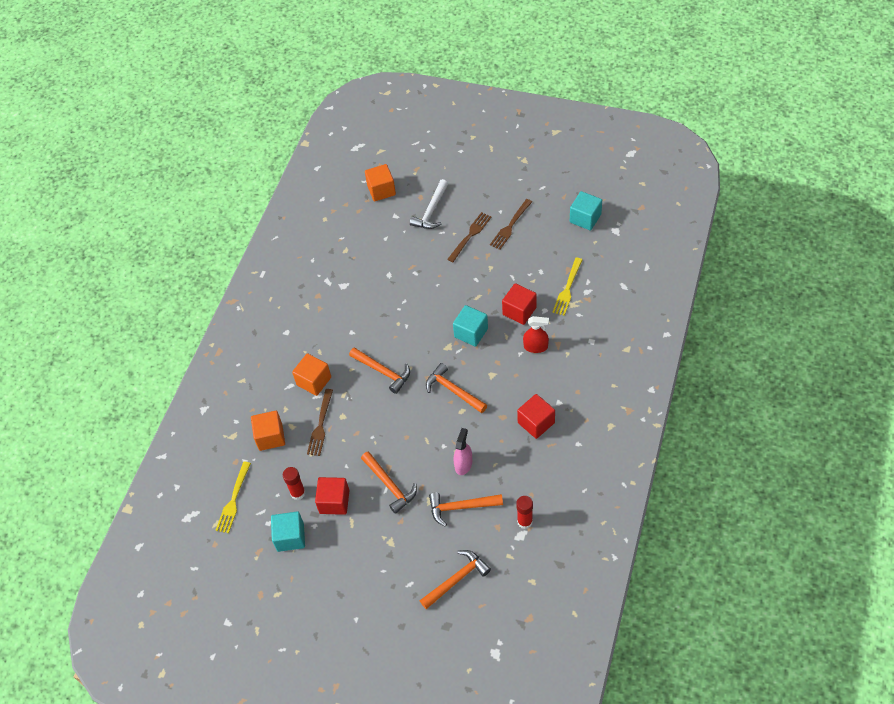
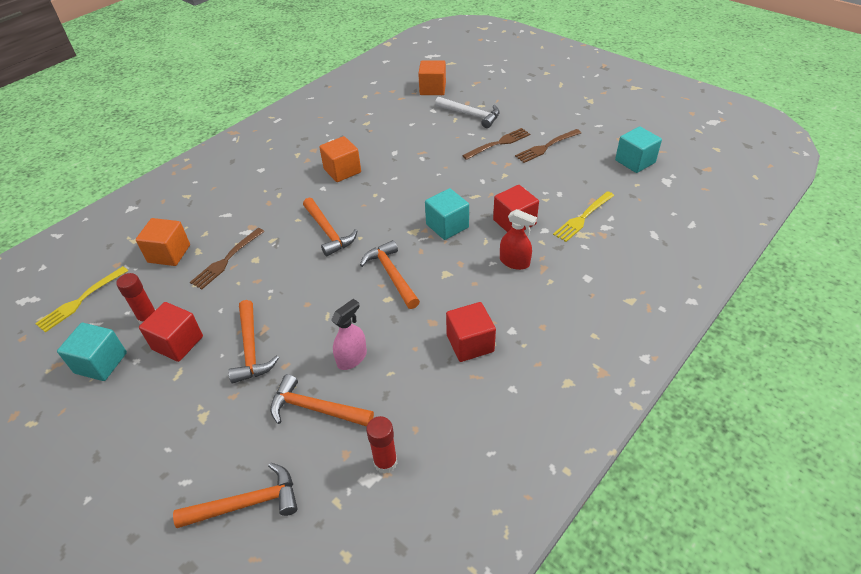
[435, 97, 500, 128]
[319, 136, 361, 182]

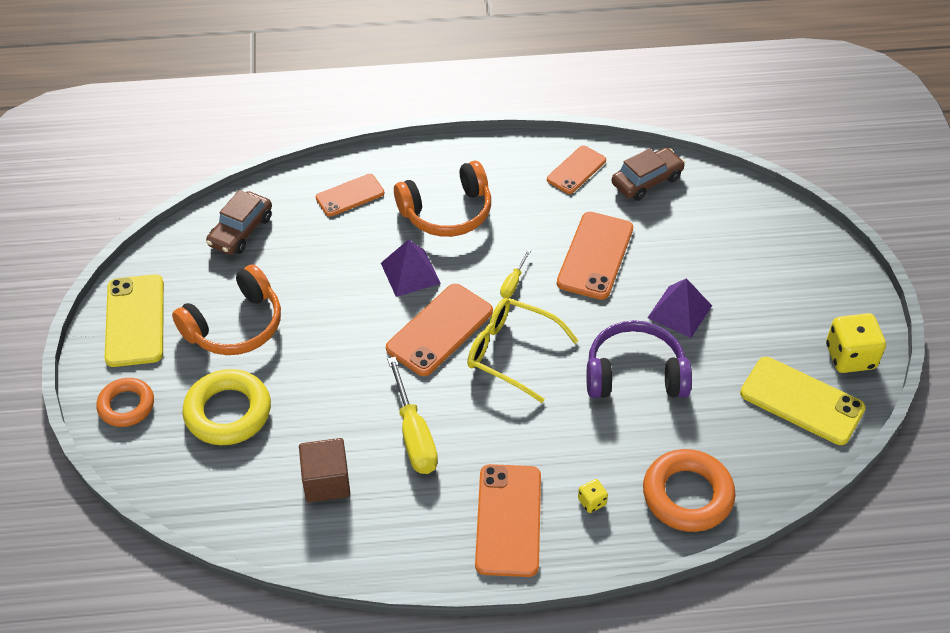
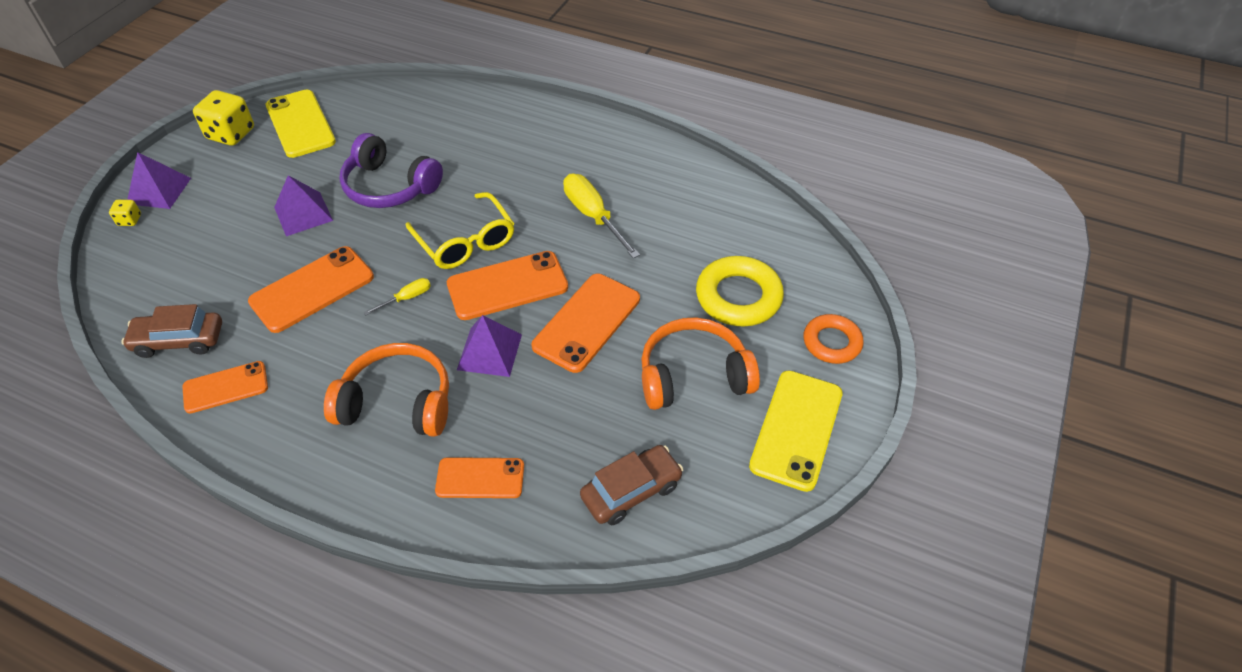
[563, 174, 640, 259]
[299, 438, 350, 503] (first image)
[643, 449, 735, 532] (first image)
[532, 274, 640, 373]
[109, 200, 141, 226]
[127, 152, 191, 209]

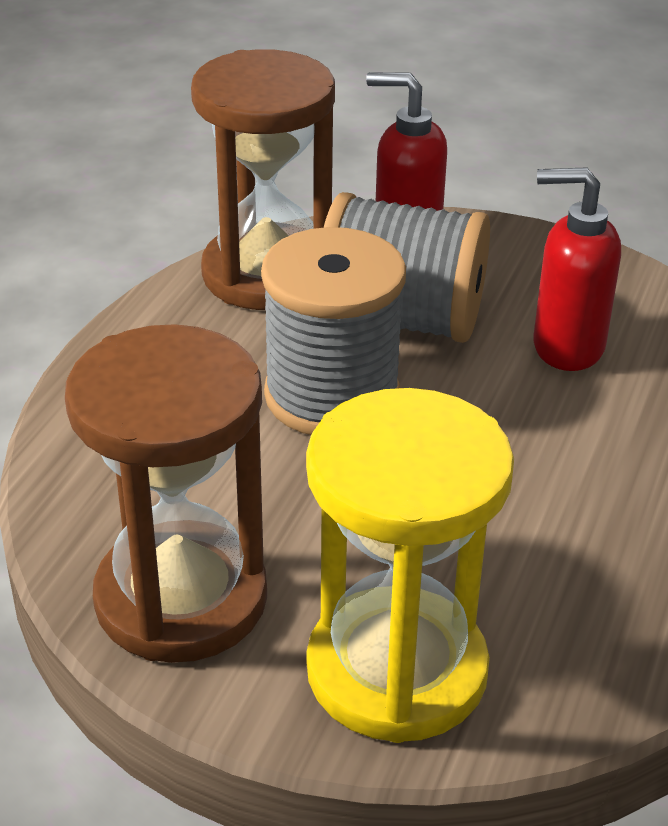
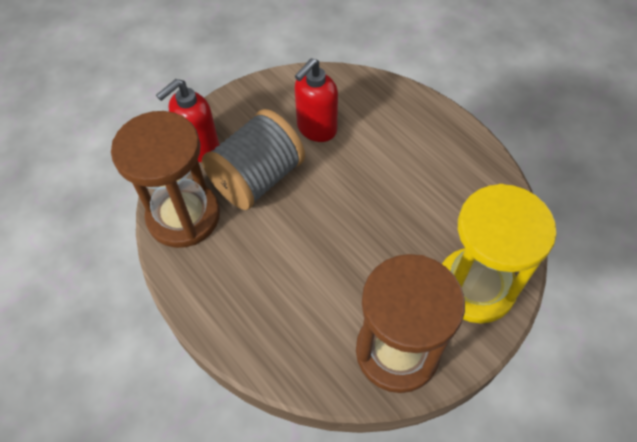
[261, 227, 406, 435] (first image)

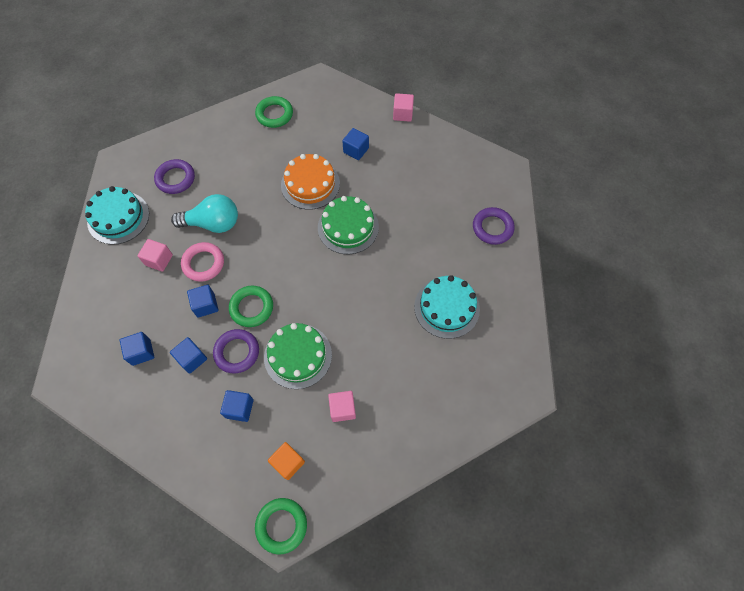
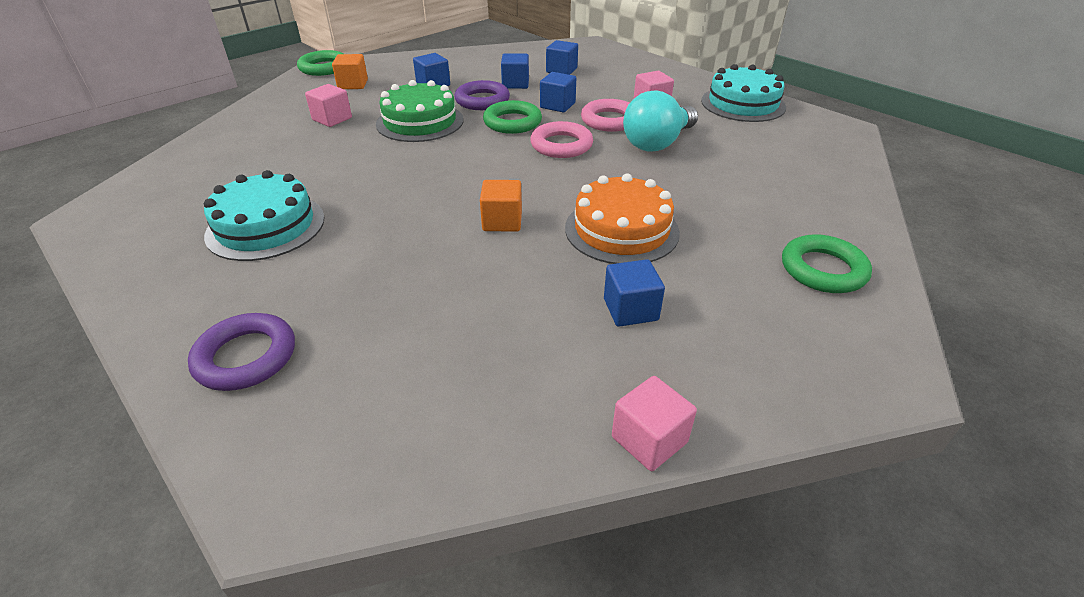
[154, 159, 195, 194] (first image)
[480, 180, 522, 231]
[530, 121, 593, 158]

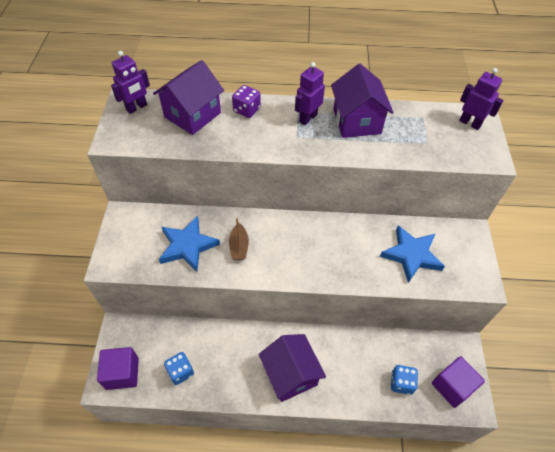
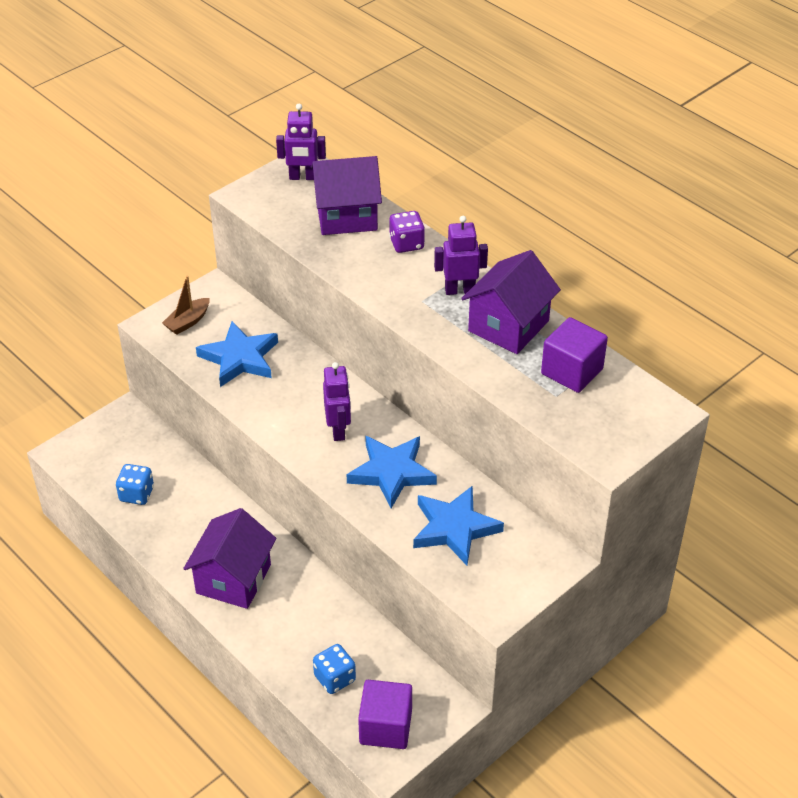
[323, 362, 351, 441]
[162, 275, 210, 335]
[541, 317, 608, 393]
[347, 436, 437, 508]

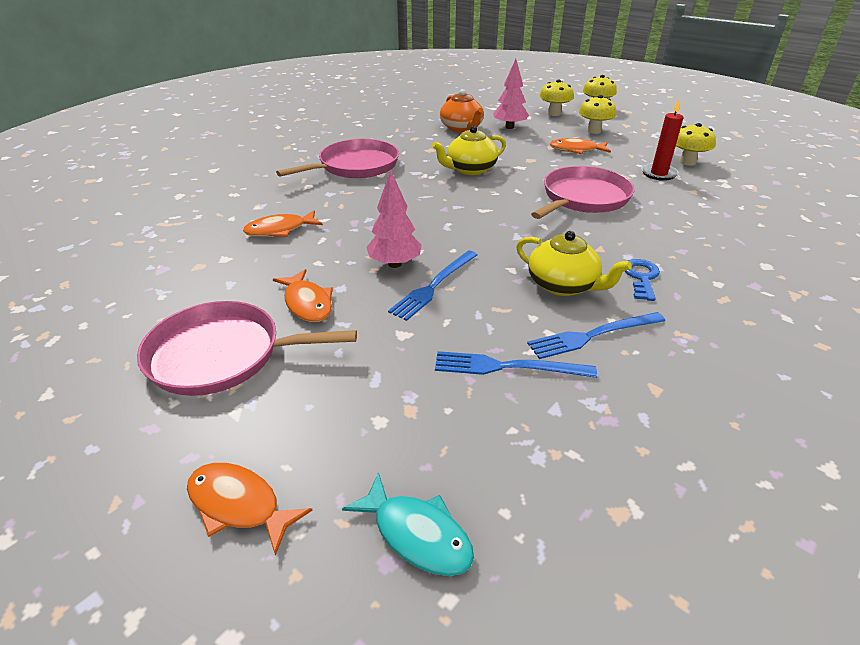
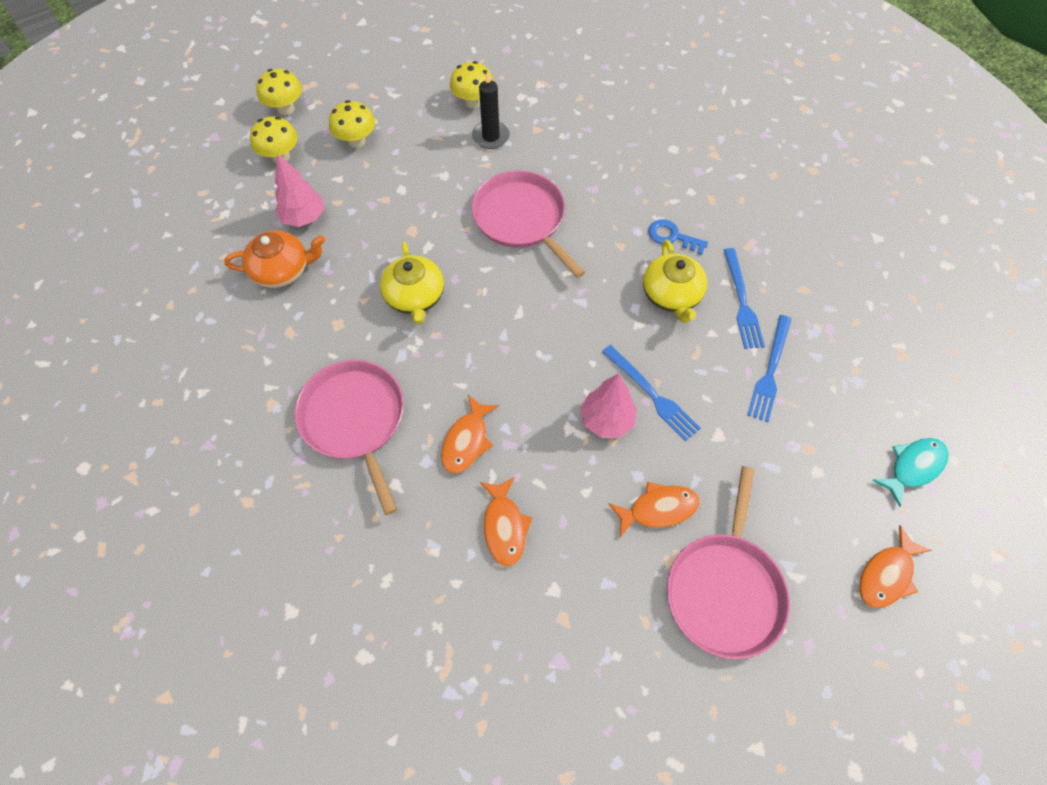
[472, 71, 510, 149]
[441, 395, 499, 474]
[643, 239, 707, 323]

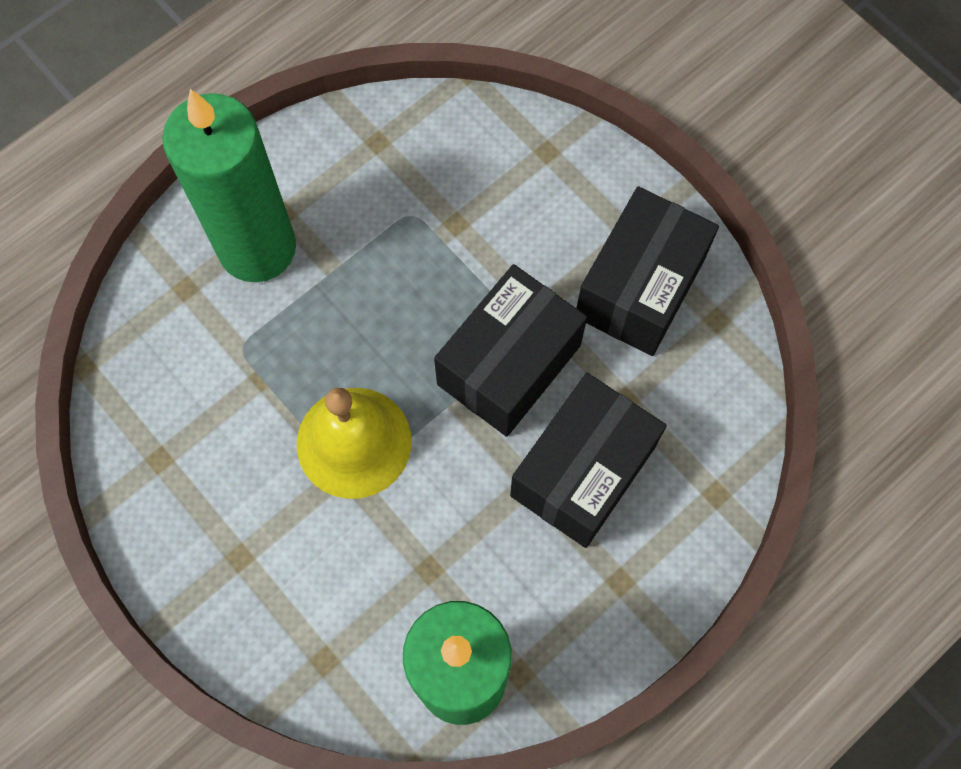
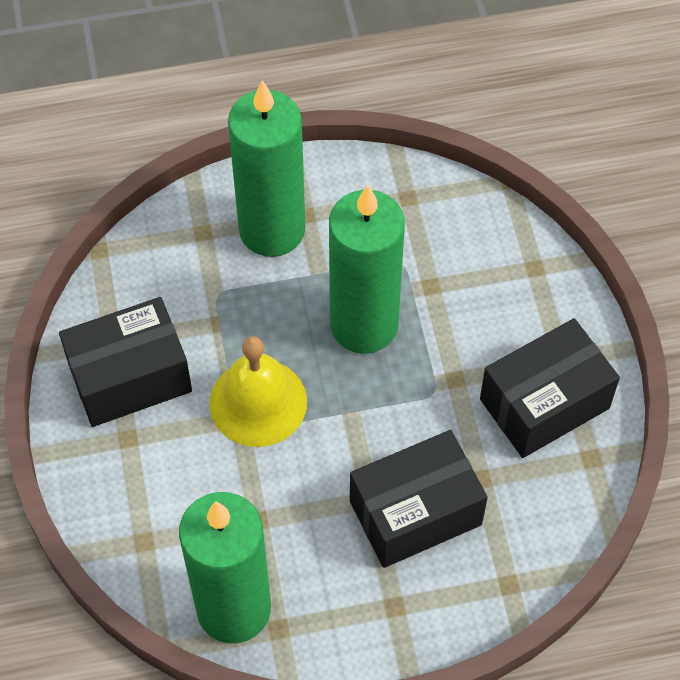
[59, 297, 192, 427]
[329, 185, 405, 354]

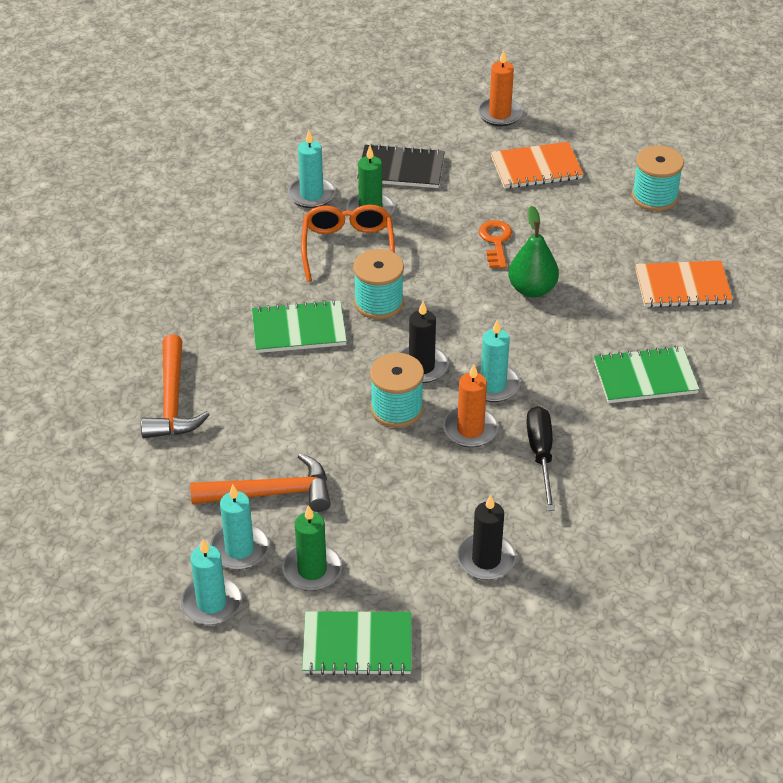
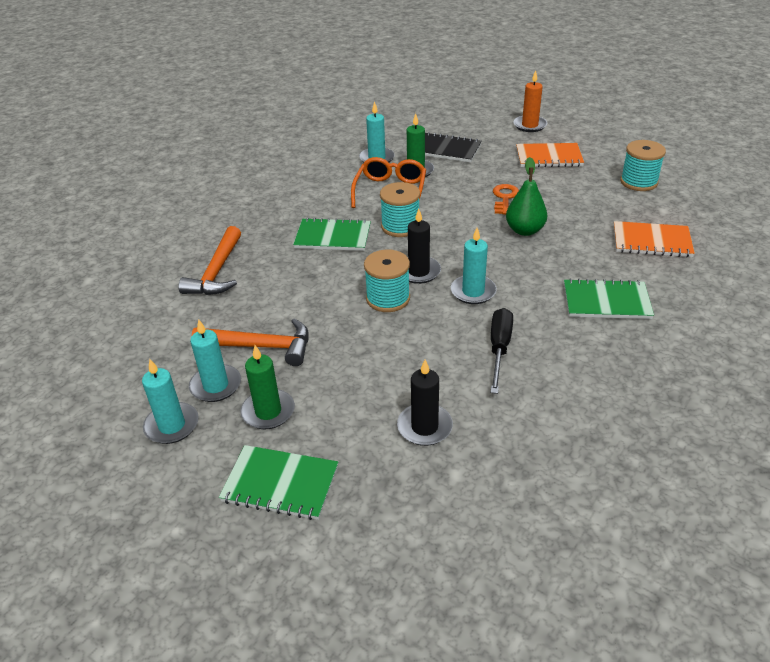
[443, 364, 499, 448] (first image)

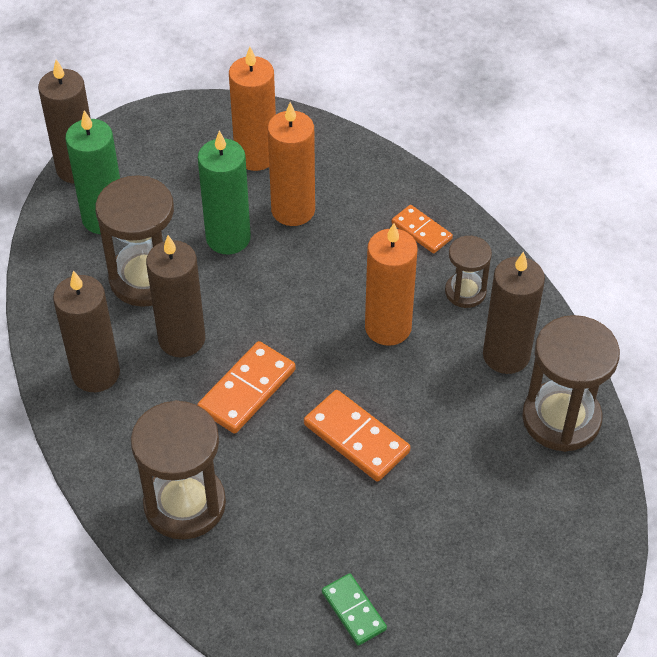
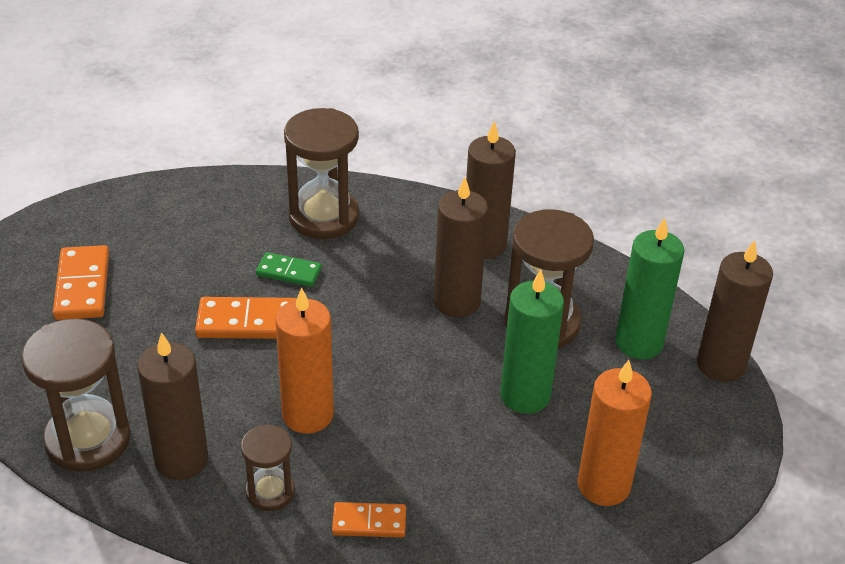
[267, 102, 315, 226] (first image)
[53, 245, 109, 320]
[256, 252, 322, 287]

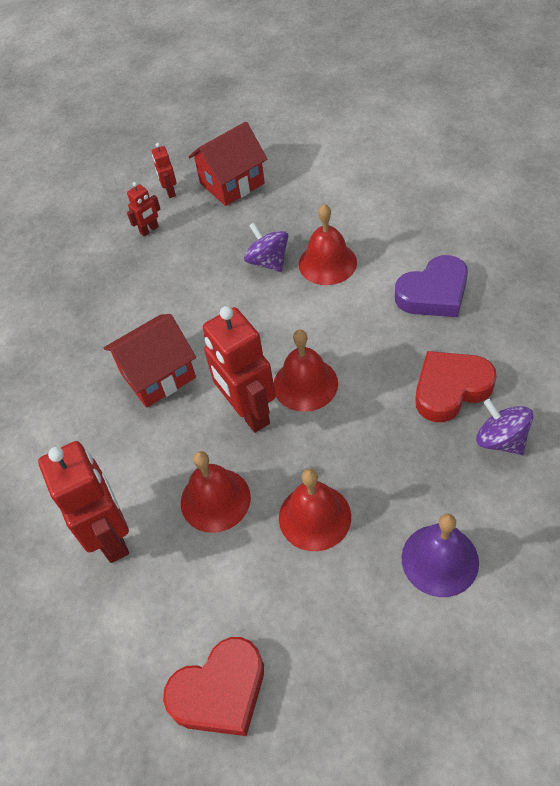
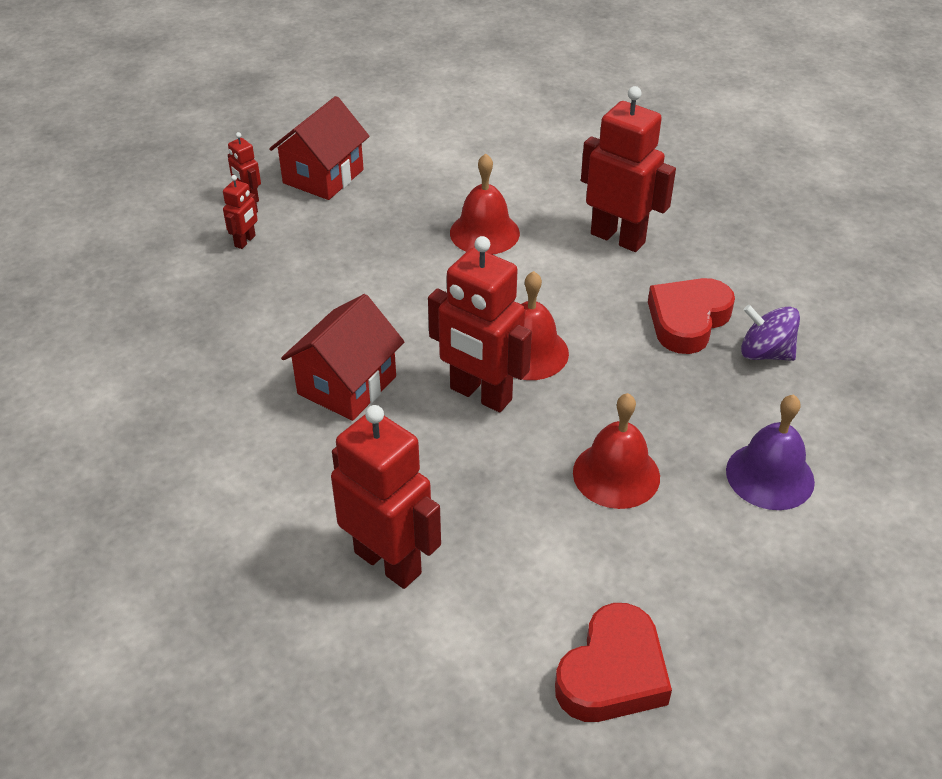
[244, 223, 288, 272] (first image)
[581, 86, 676, 252]
[181, 451, 251, 533] (first image)

